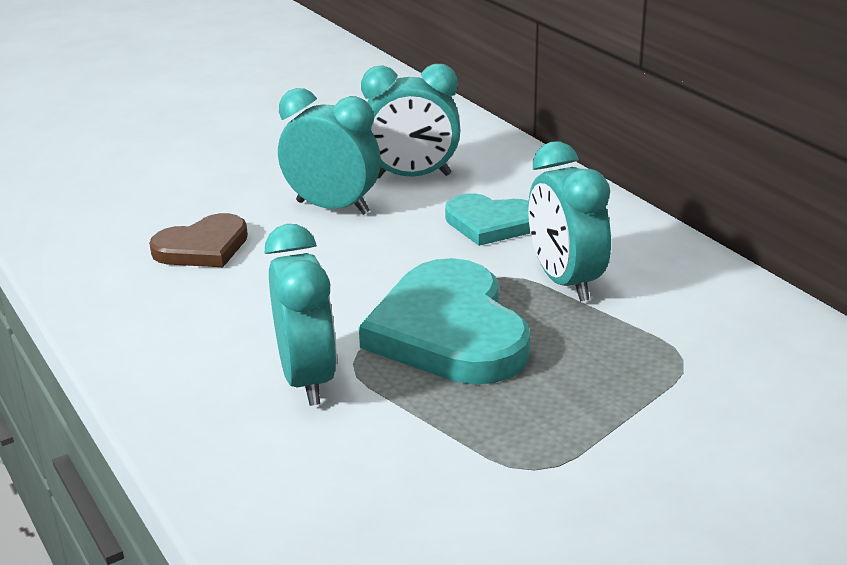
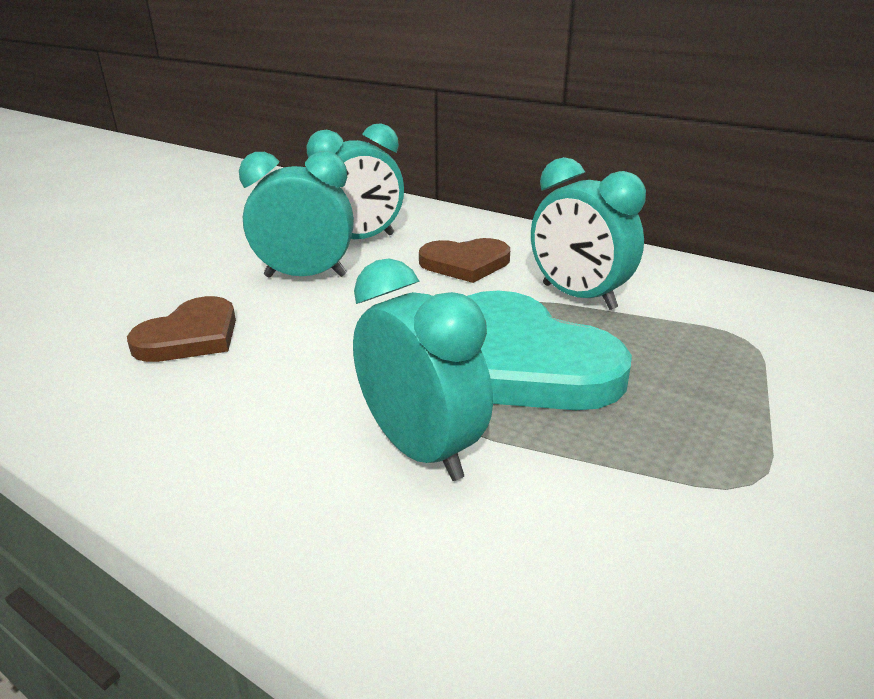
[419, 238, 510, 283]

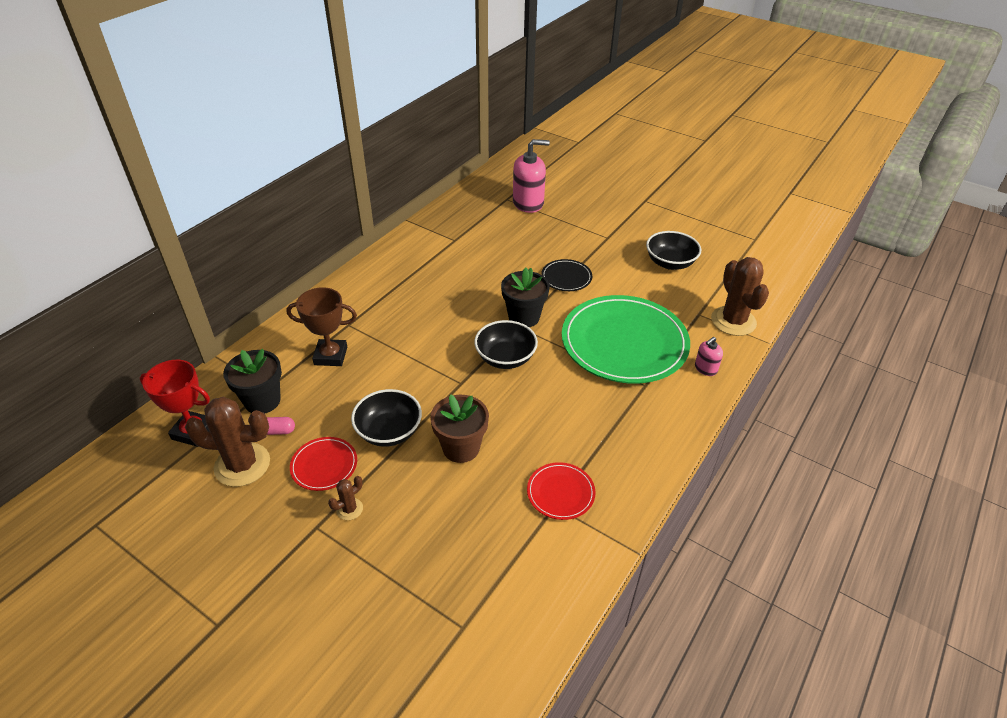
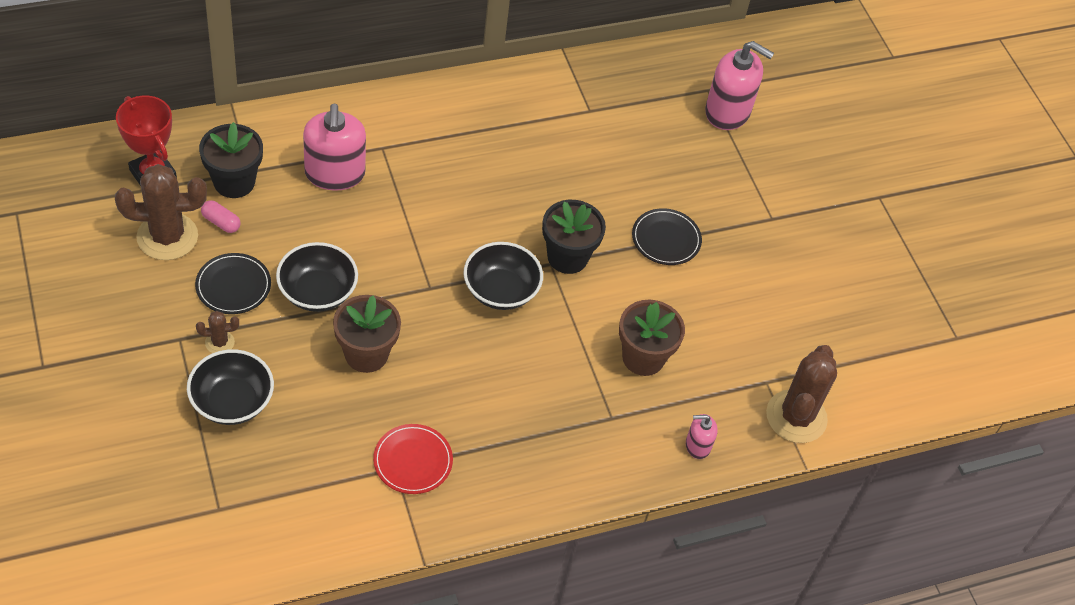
[187, 349, 274, 425]
[303, 103, 366, 191]
[619, 300, 685, 376]
[115, 164, 207, 260]
[195, 253, 271, 314]

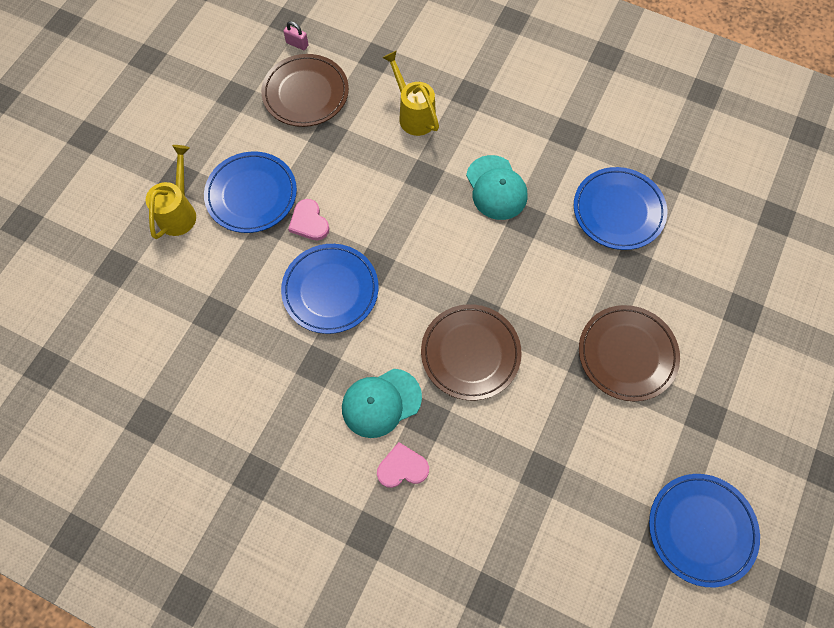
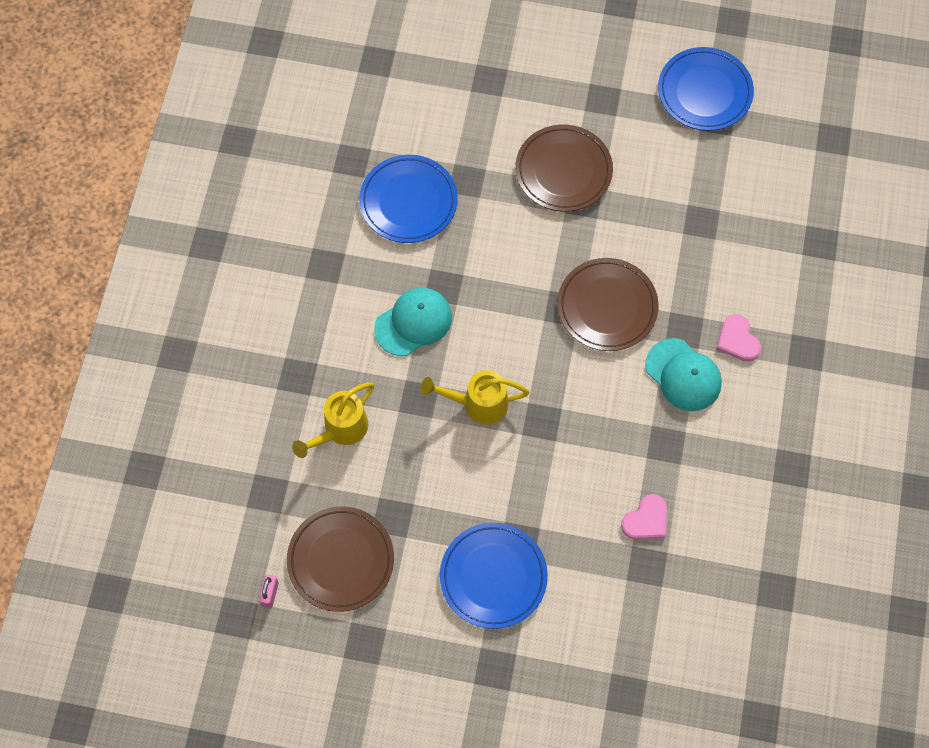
[421, 370, 530, 425]
[621, 494, 667, 539]
[281, 244, 378, 334] (first image)

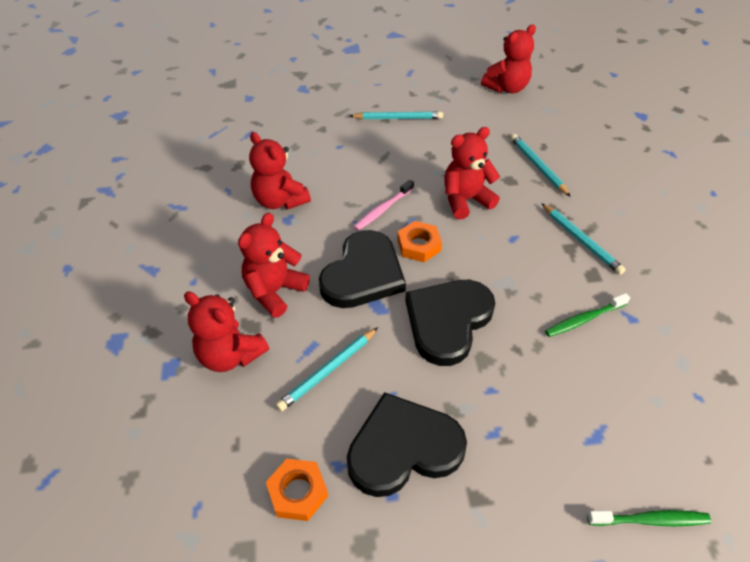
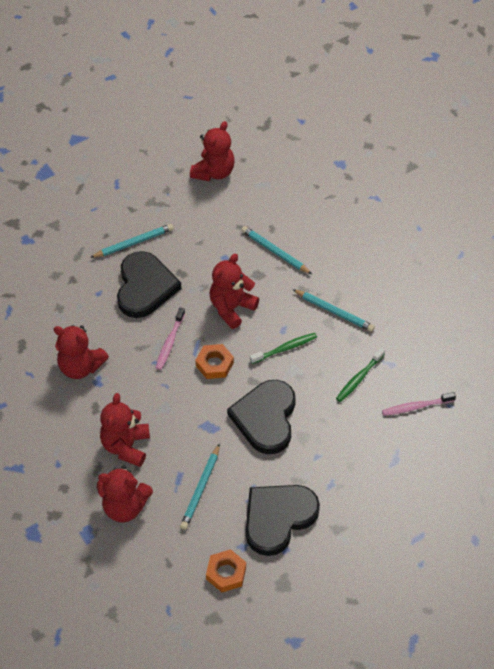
[117, 251, 181, 318]
[250, 333, 317, 364]
[382, 392, 456, 416]

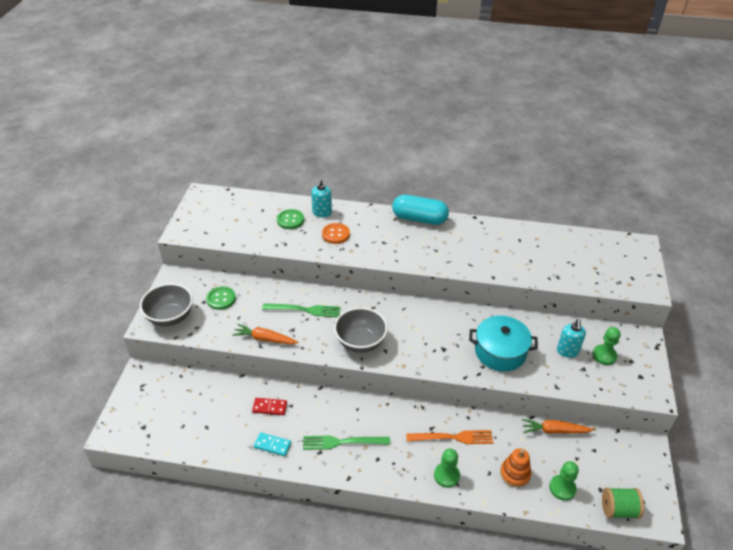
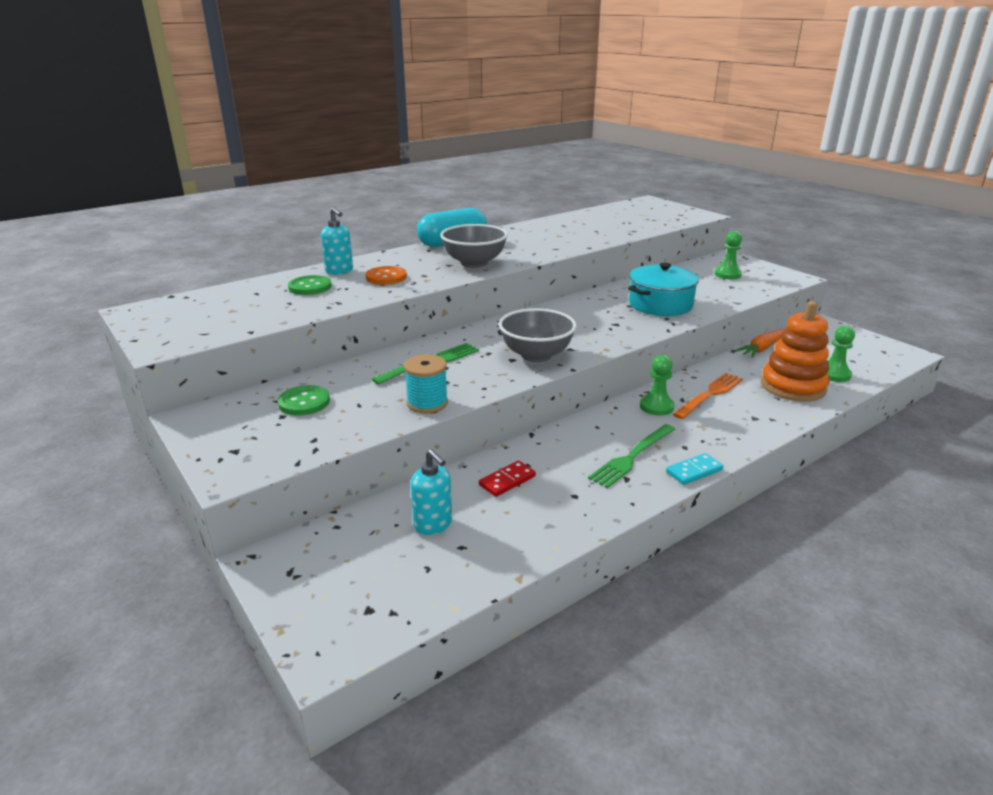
[440, 224, 508, 268]
[410, 449, 452, 535]
[404, 354, 448, 413]
[666, 453, 723, 485]
[761, 301, 830, 402]
[640, 355, 674, 416]
[602, 488, 644, 519] (first image)

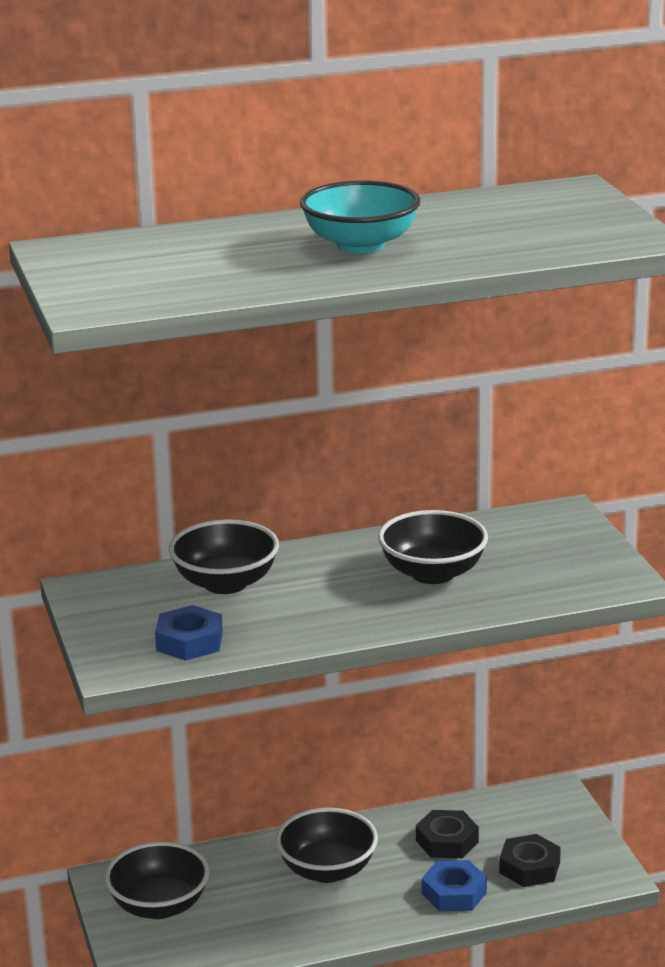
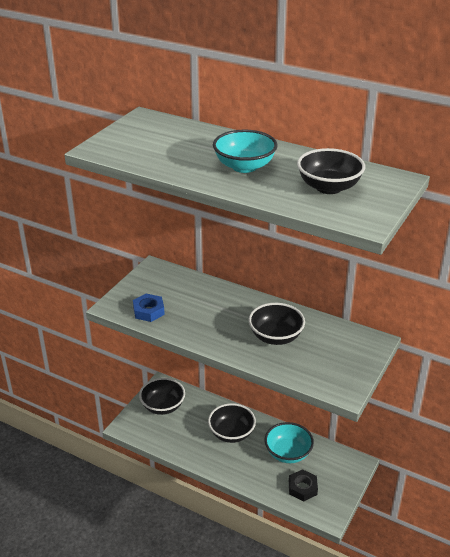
[297, 148, 365, 194]
[265, 422, 314, 463]
[422, 860, 487, 911] (first image)

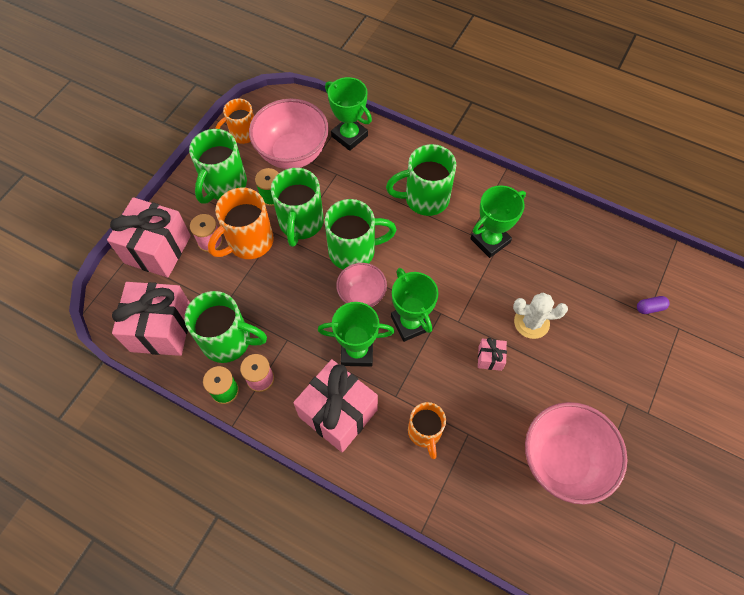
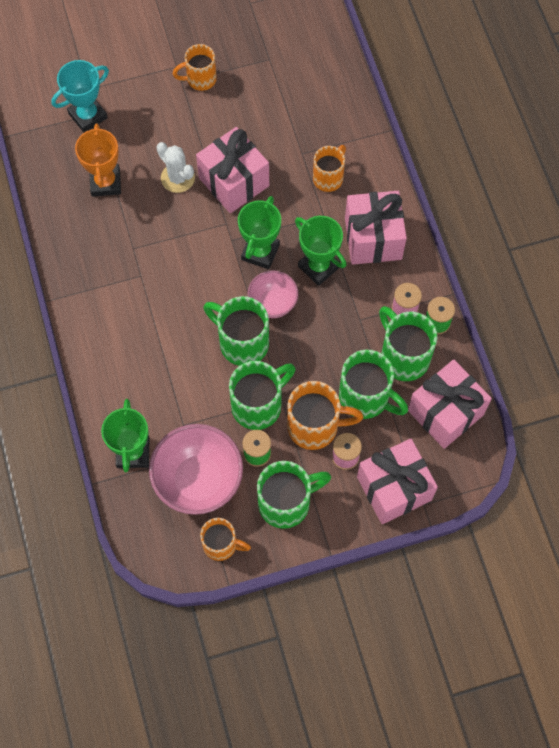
[339, 350, 408, 419]
[470, 185, 526, 258] (first image)
[51, 60, 109, 133]
[196, 127, 269, 213]
[525, 402, 627, 505] (first image)
[173, 44, 217, 91]
[75, 124, 121, 197]

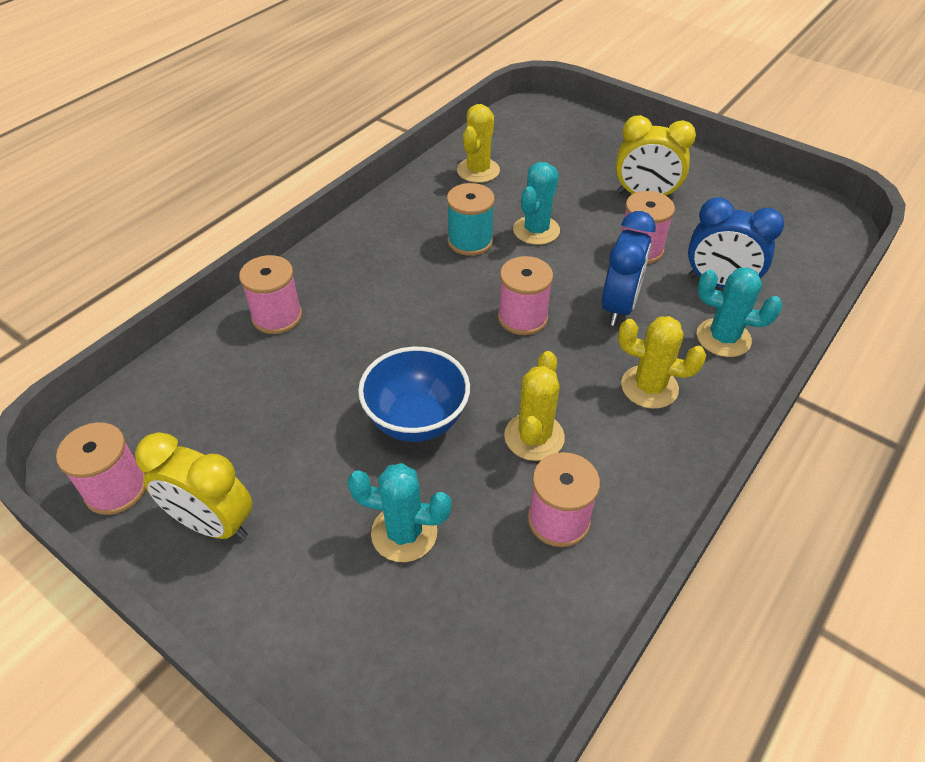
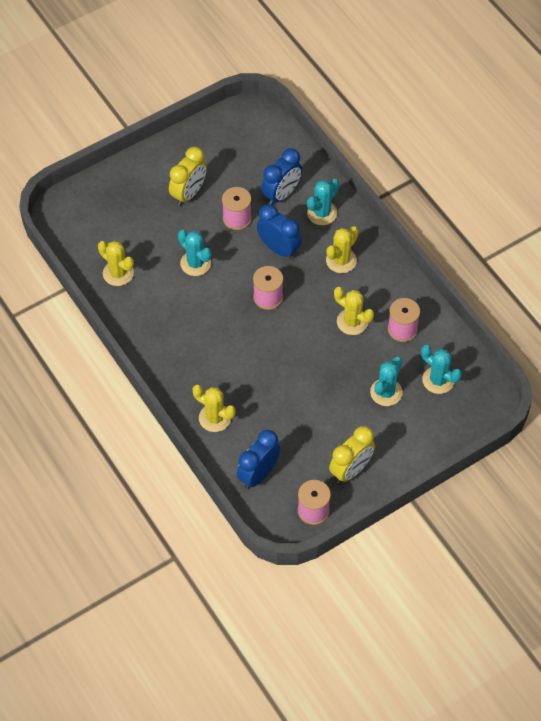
[447, 183, 495, 256] (first image)
[192, 385, 236, 432]
[358, 347, 470, 442] (first image)
[421, 345, 462, 394]
[237, 430, 280, 489]

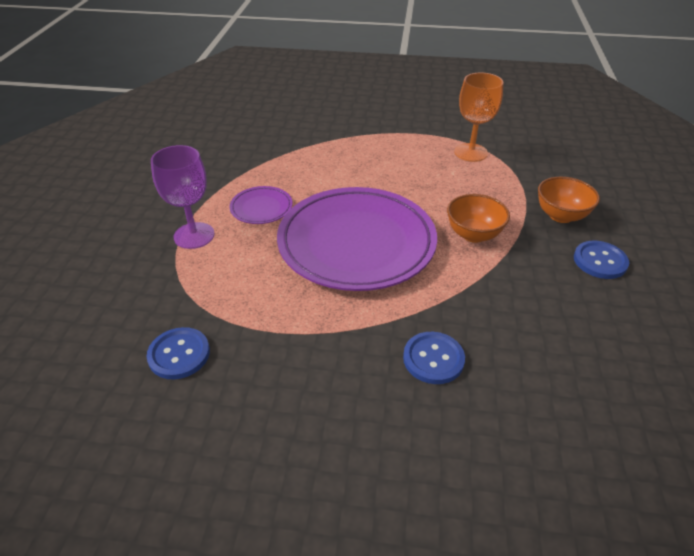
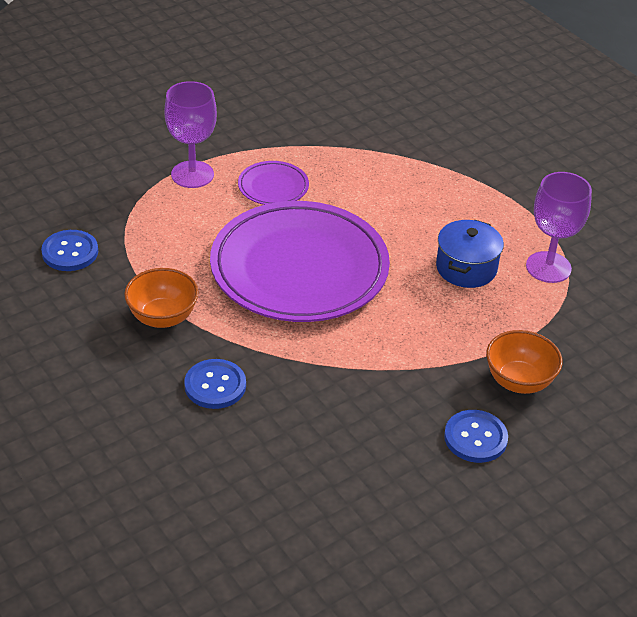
[526, 172, 592, 283]
[124, 268, 199, 328]
[436, 220, 504, 288]

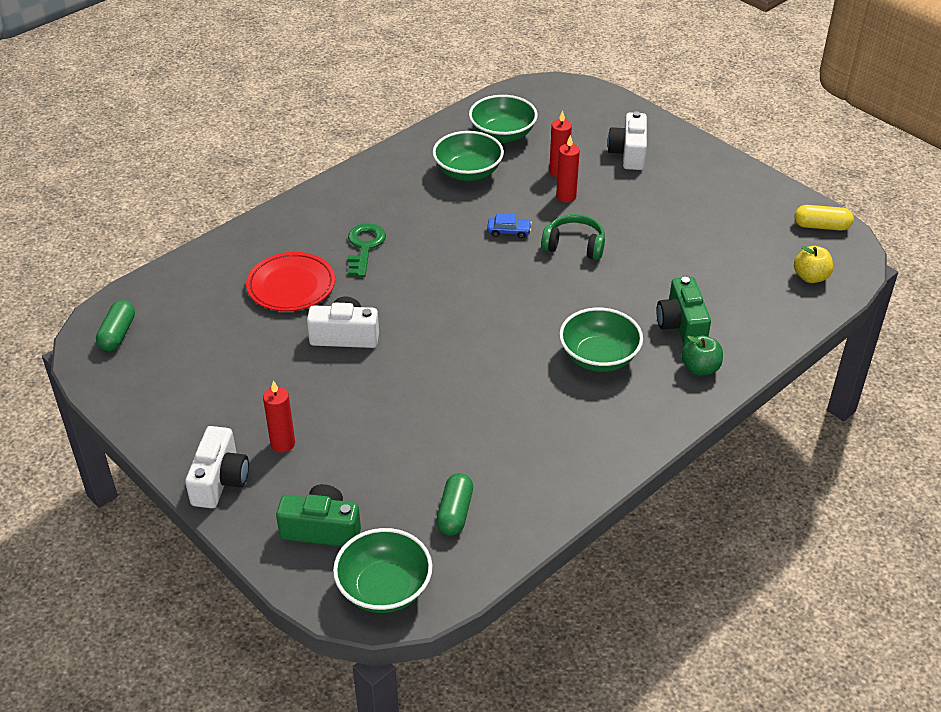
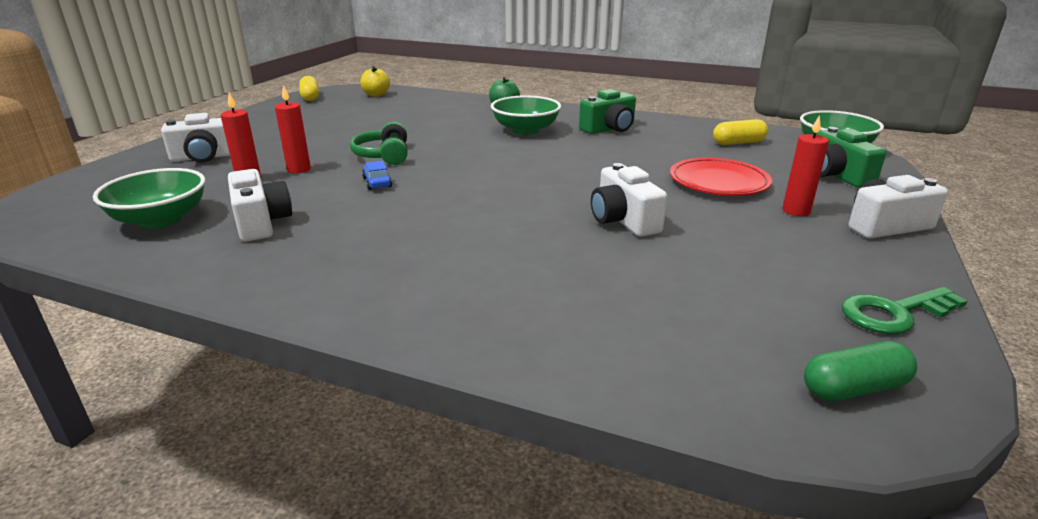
[228, 169, 292, 242]
[842, 287, 967, 334]
[670, 157, 772, 196]
[579, 89, 636, 134]
[713, 119, 768, 145]

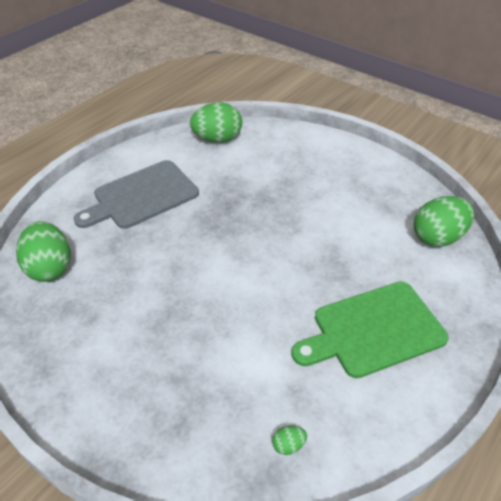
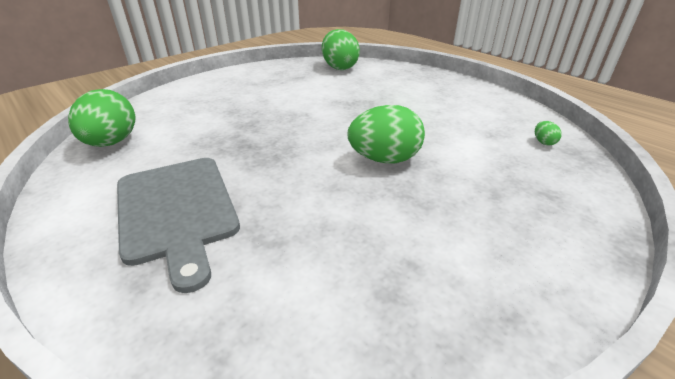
[348, 105, 425, 163]
[291, 282, 449, 378] (first image)

